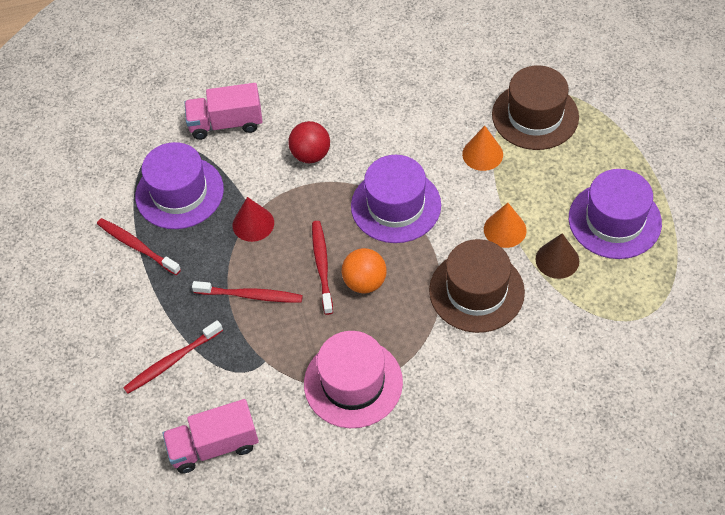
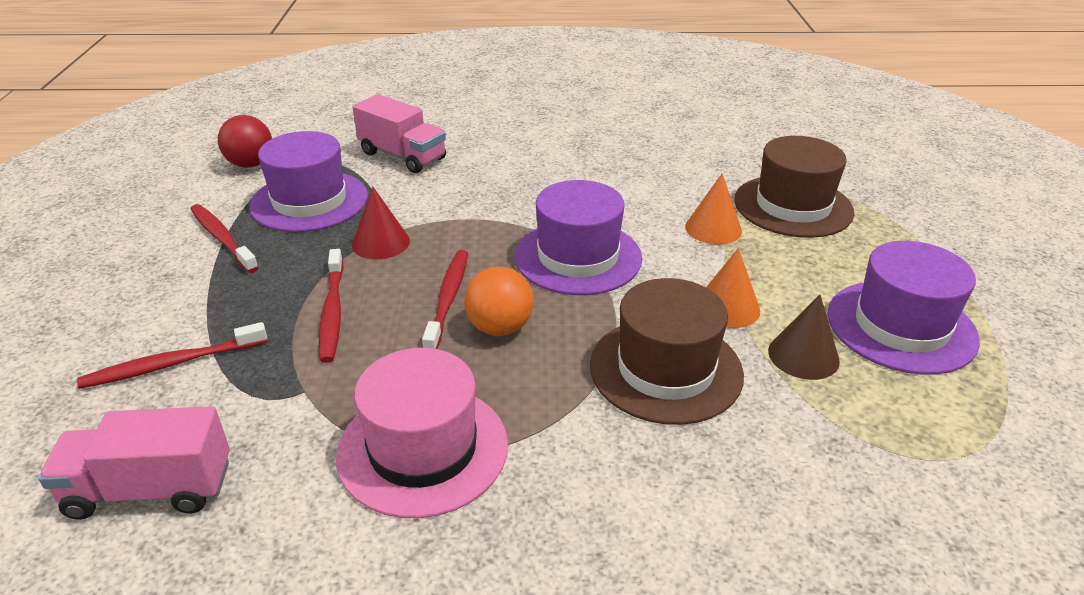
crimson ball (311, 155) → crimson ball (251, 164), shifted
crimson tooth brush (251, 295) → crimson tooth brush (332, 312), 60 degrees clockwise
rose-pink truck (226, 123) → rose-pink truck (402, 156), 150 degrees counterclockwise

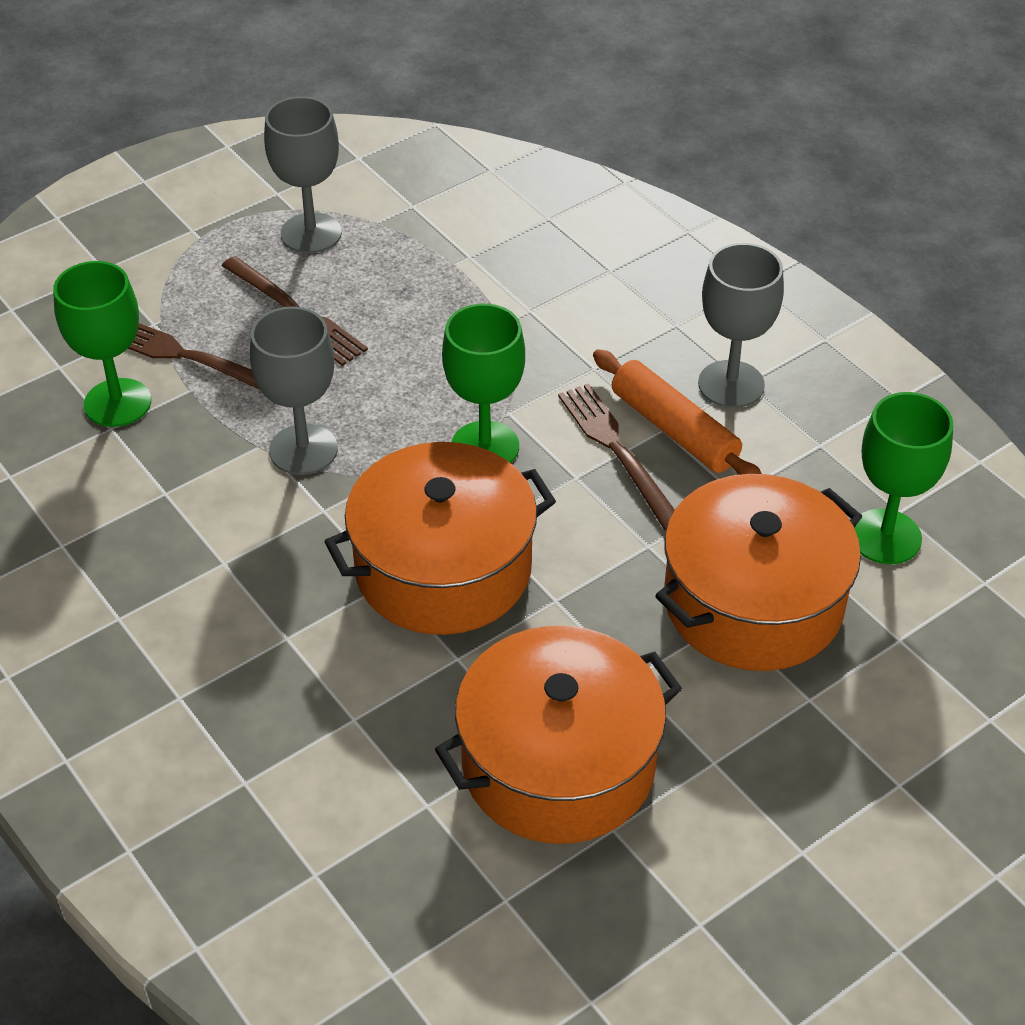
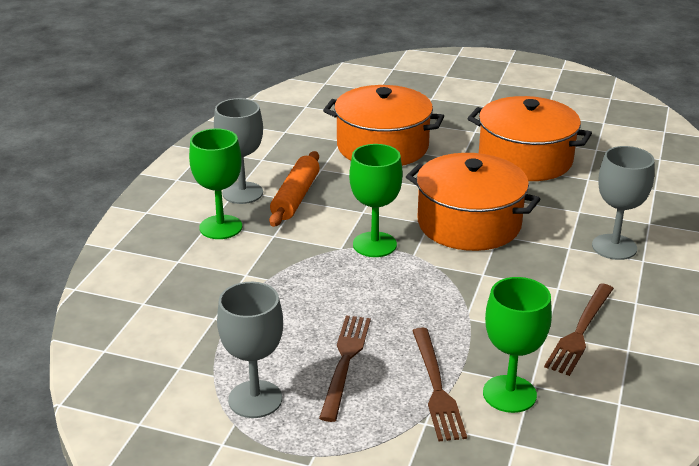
green goblet (885, 537) → green goblet (220, 227), shifted
russet table fork (617, 451) → russet table fork (580, 331), shifted
ash-grey goblet (303, 449) → ash-grey goblet (614, 247), shifted

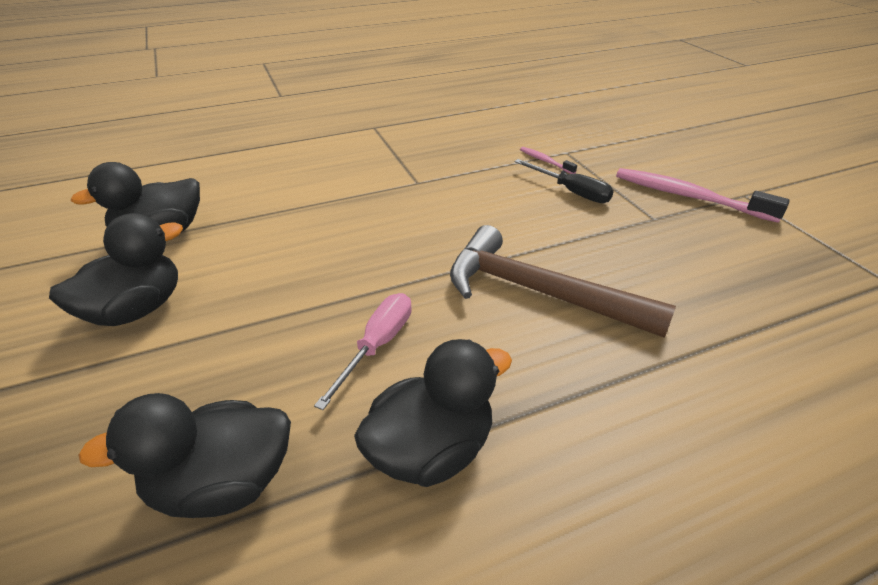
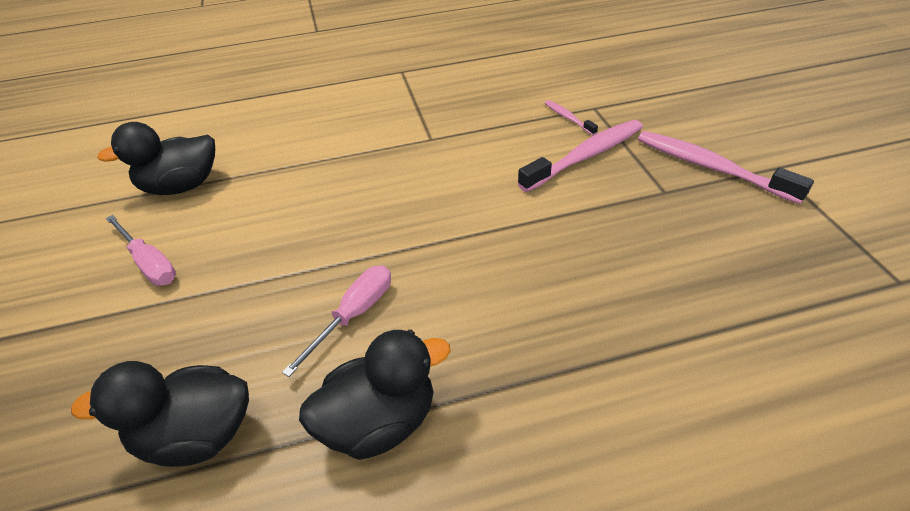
black duck (136, 310) → rose-pink hand screwdriver (149, 263)
black hand screwdriver (571, 192) → rose-pink tooth brush (585, 156)
russet claw hammer (539, 292) → -

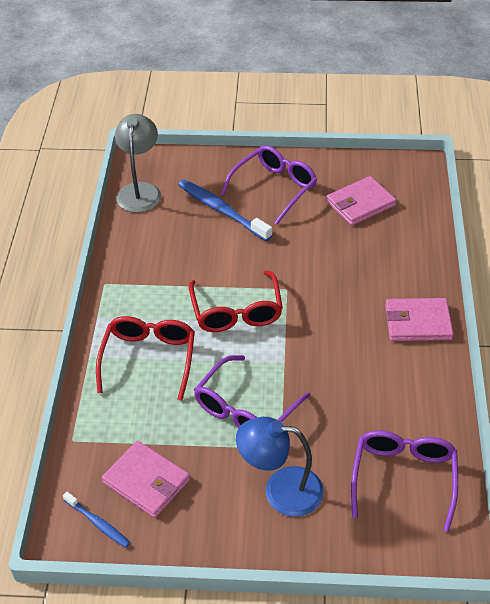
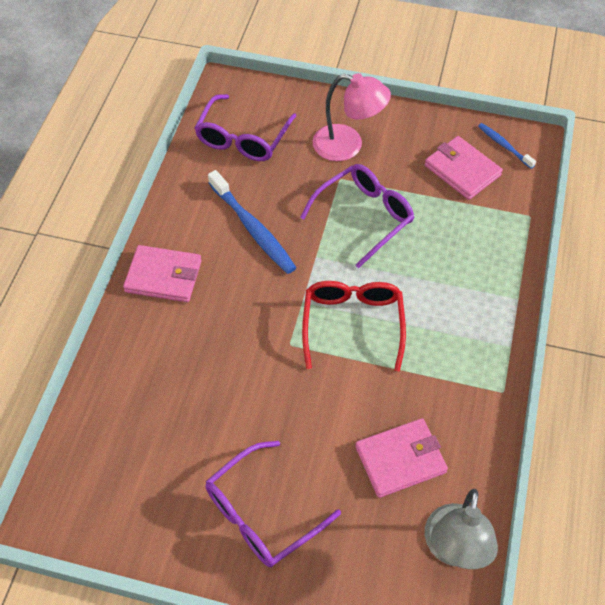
cobalt tooth brush (222, 210) → cobalt tooth brush (253, 228), shifted
cobalt desk lamp (281, 490) → rose-pink desk lamp (348, 146)
rose-pink card wallet (360, 204) → rose-pink card wallet (400, 459), shifted
crimson spectacles (148, 360) → -

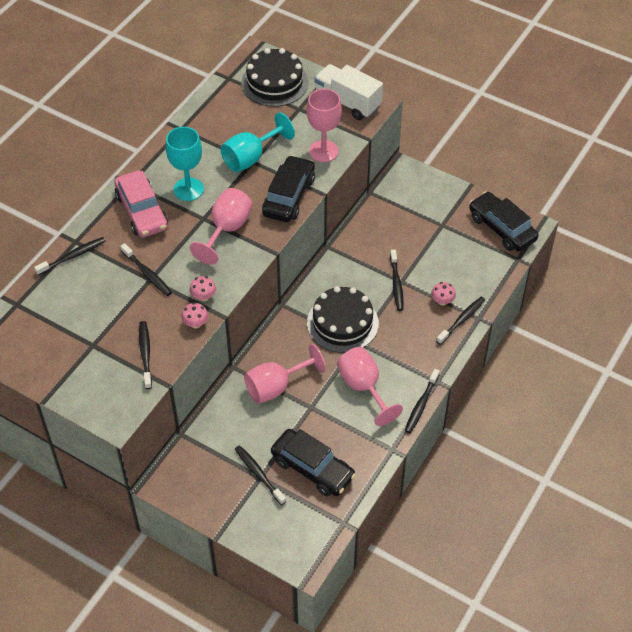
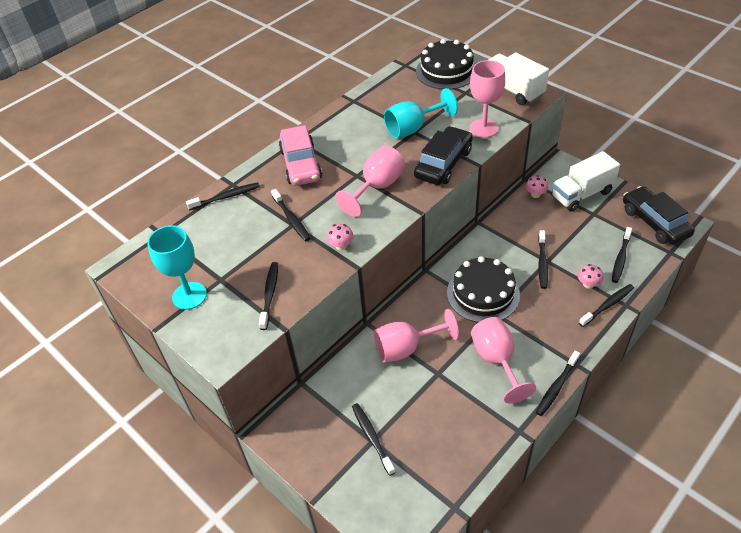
teal goblet (188, 189) → teal goblet (189, 296), shifted
rose-pink toadstool (195, 323) → rose-pink toadstool (535, 194), shifted
- → pure white truck (581, 194)
- → black tooth brush (620, 258)
black car (312, 468) → -

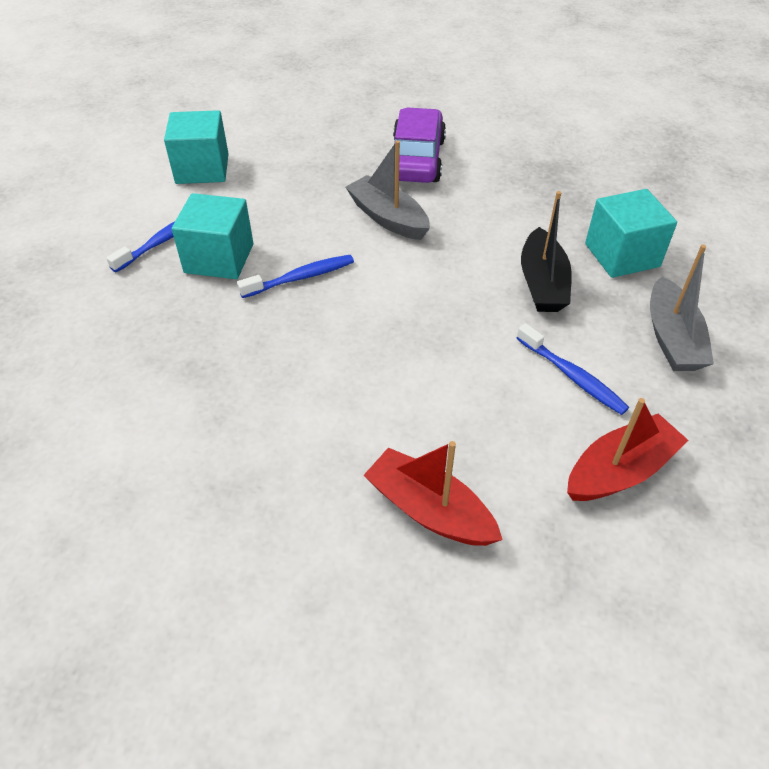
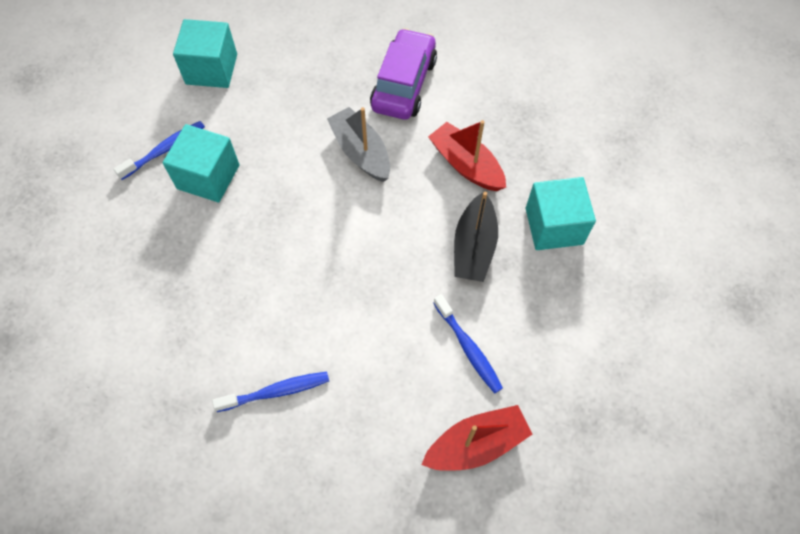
cobalt tooth brush (301, 277) → cobalt tooth brush (276, 391), shifted
crimson toy boat (429, 510) → crimson toy boat (466, 165), shifted
ash-grey toy boat (672, 338) → -

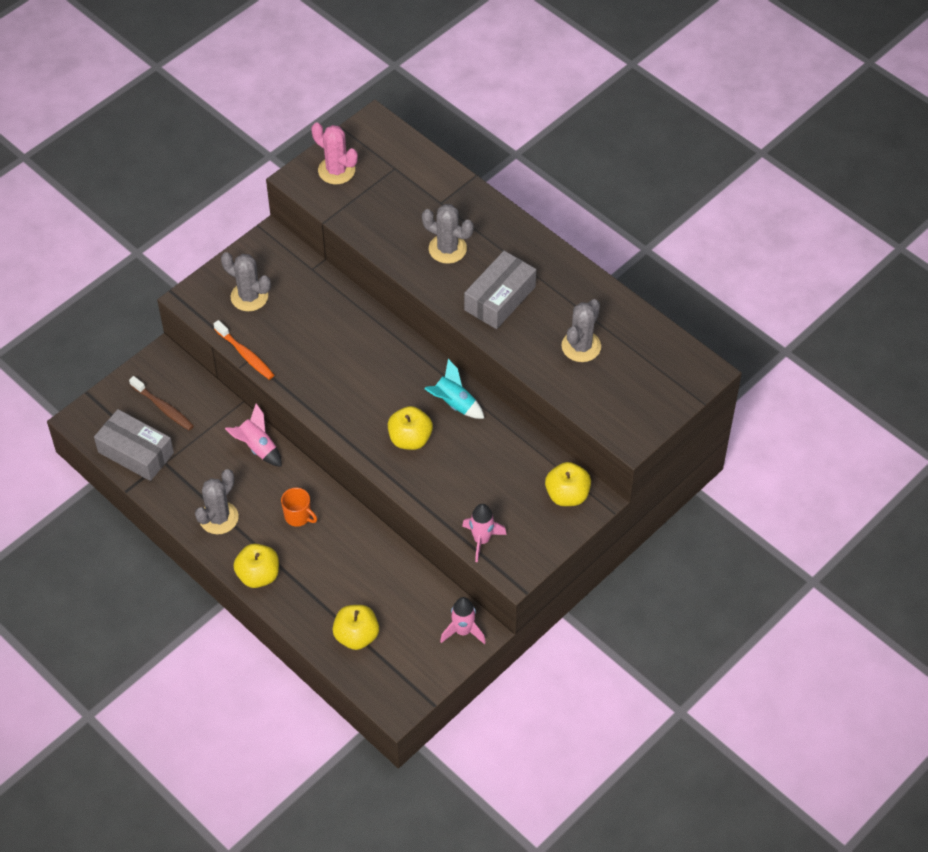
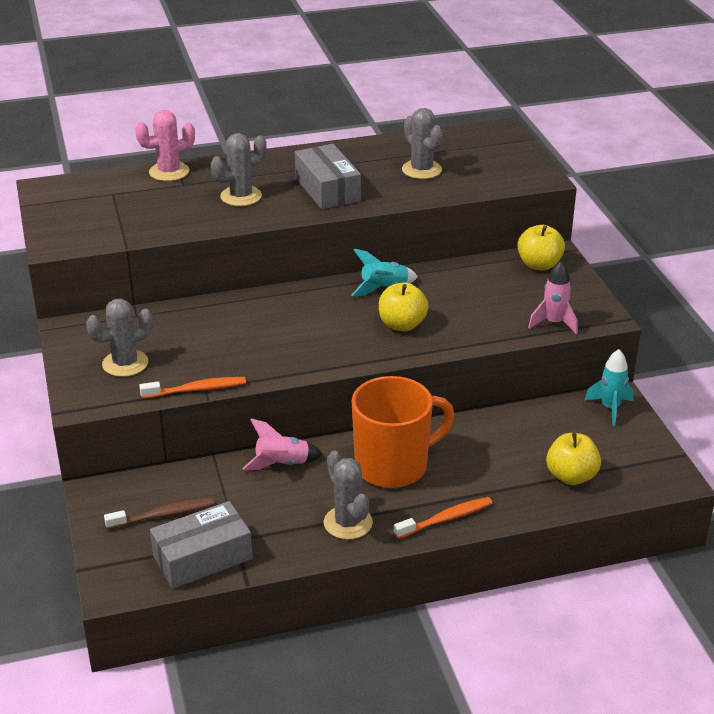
rose-pink saguaro cactus (336, 170) → rose-pink saguaro cactus (169, 172), shifted
orange-coloured coffee mug (298, 516) → orange-coloured coffee mug (393, 466), x2.30
yellow toy apple (258, 575) → orange-coloured tooth brush (446, 519)
rose-pink toy rocket (463, 631) → teal toy rocket (610, 408)

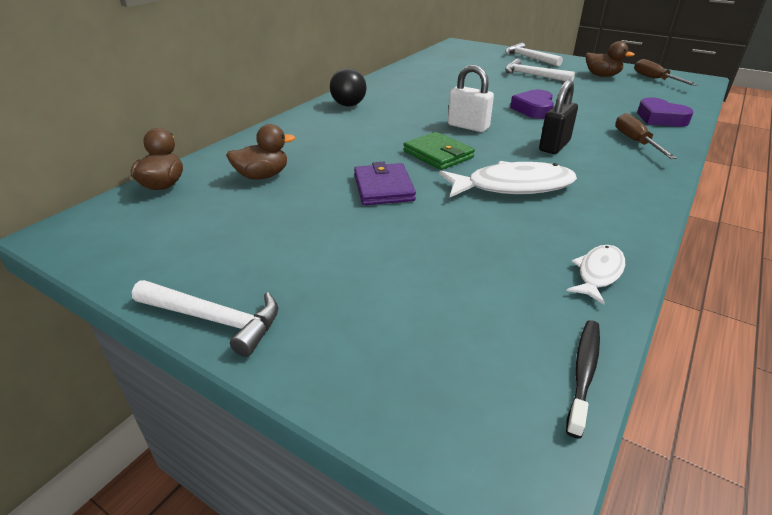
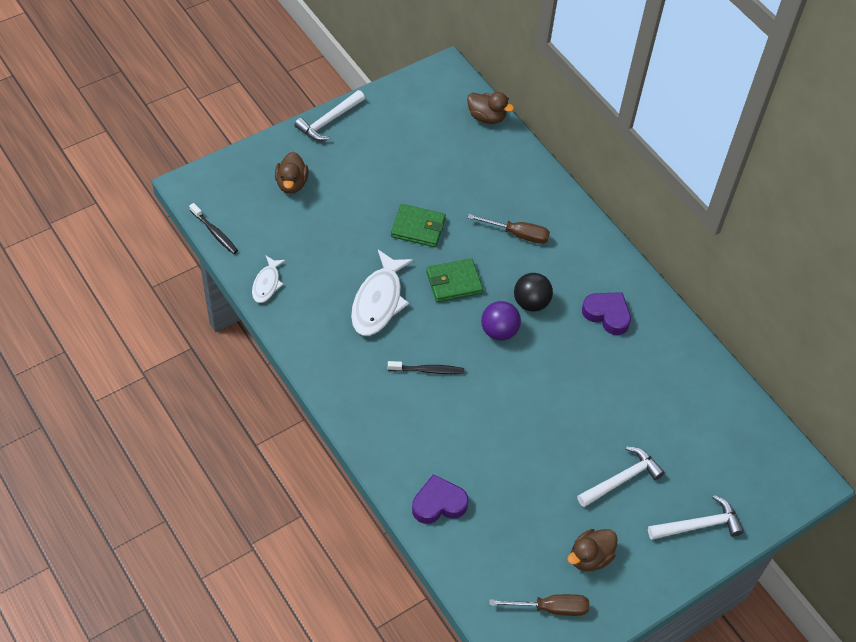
pure white toy fish (598, 273) → pure white toy fish (267, 283), 45 degrees clockwise
russet duck (262, 176) → russet duck (292, 184), shifted
black padlock (554, 146) → black tooth brush (427, 370)
royal purple card wallet (383, 188) → green card wallet (418, 228)
russet hand screwdriver (635, 142) → russet hand screwdriver (517, 234), shifted
pure white padlock (468, 126) → royal purple ball (499, 331)
black ball (348, 105) → black ball (531, 303), shifted
royal purple heart shape (533, 109) → royal purple heart shape (607, 315), shifted

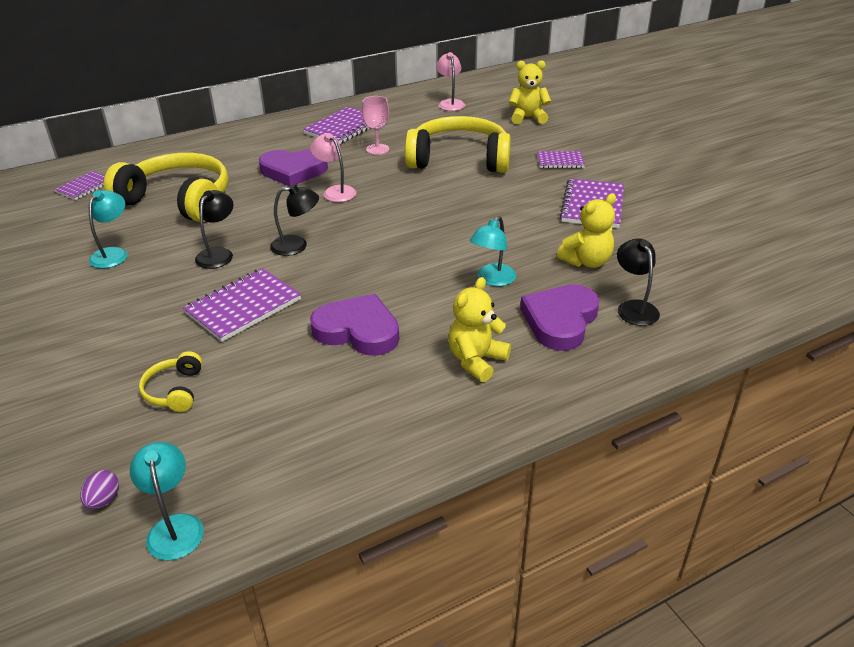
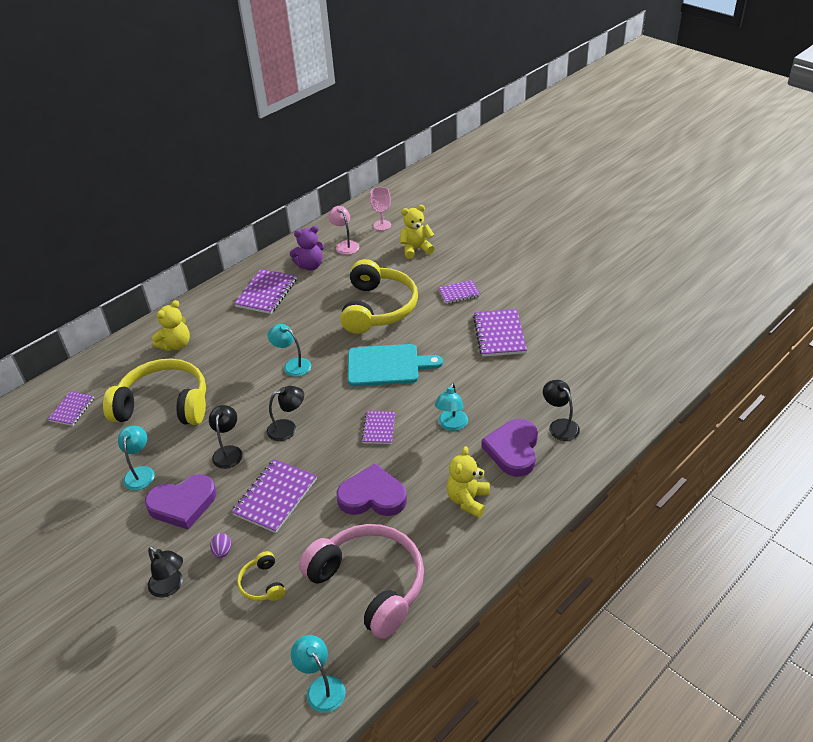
royal purple heart shape (293, 171) → royal purple heart shape (183, 504), shifted
- → black desk lamp (170, 587)
yellow teddy bear (586, 261) → yellow teddy bear (176, 345), shifted
royal purple egg shape (103, 500) → royal purple egg shape (222, 551), shifted
rose-pink desk lamp (335, 191) → teal desk lamp (292, 365)
- → royal purple teddy bear (310, 266)
- → rose-pink headphones (370, 584)
yellow headphones (459, 159) → yellow headphones (378, 308), 105 degrees clockwise
- → teal chopping board (387, 365)
- → royal purple exercise book (379, 428)
rose-pink goblet (377, 149) → rose-pink goblet (382, 225), shifted

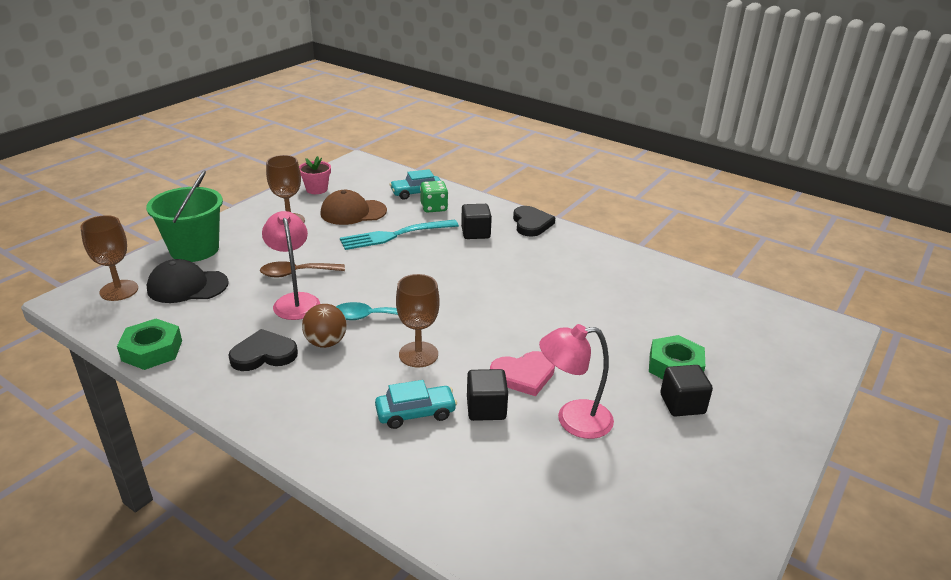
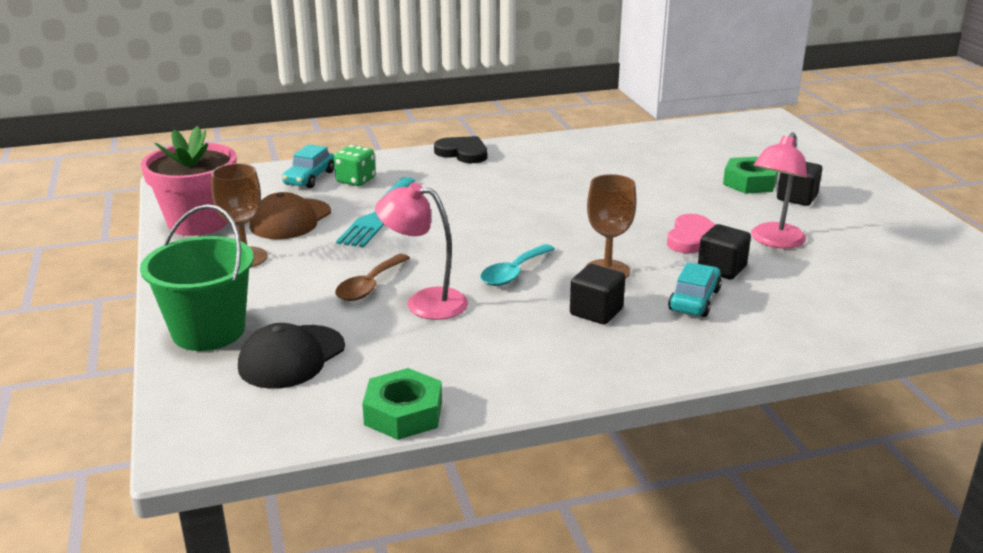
rose-pink potted plant (316, 189) → rose-pink potted plant (198, 222), x1.94
black block (475, 233) → black block (596, 312), shifted
russet goblet (119, 290) → -
black heart shape (264, 354) → -
russet ball (326, 343) → -

